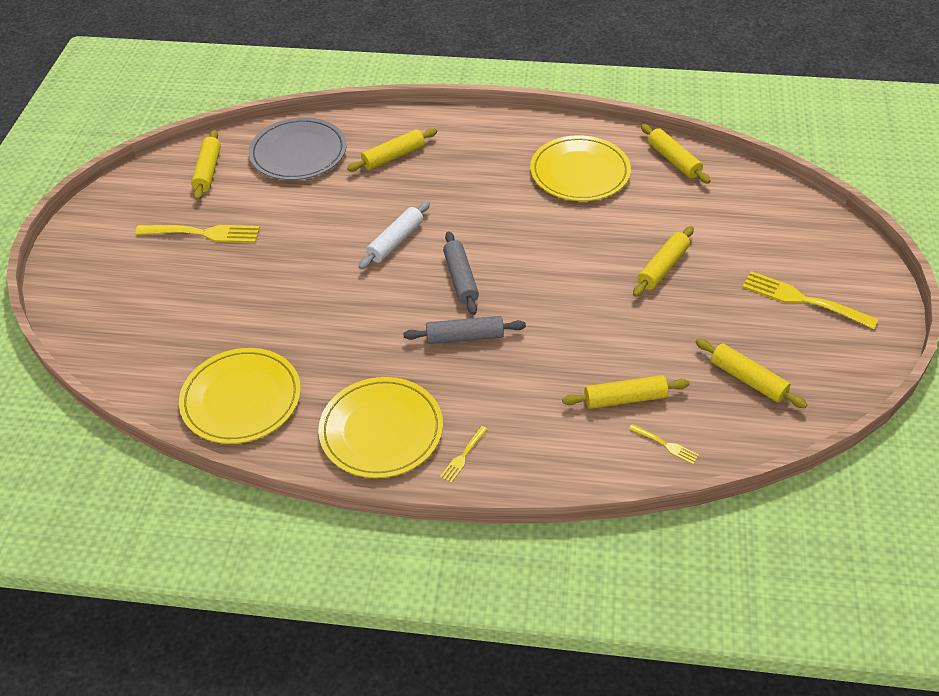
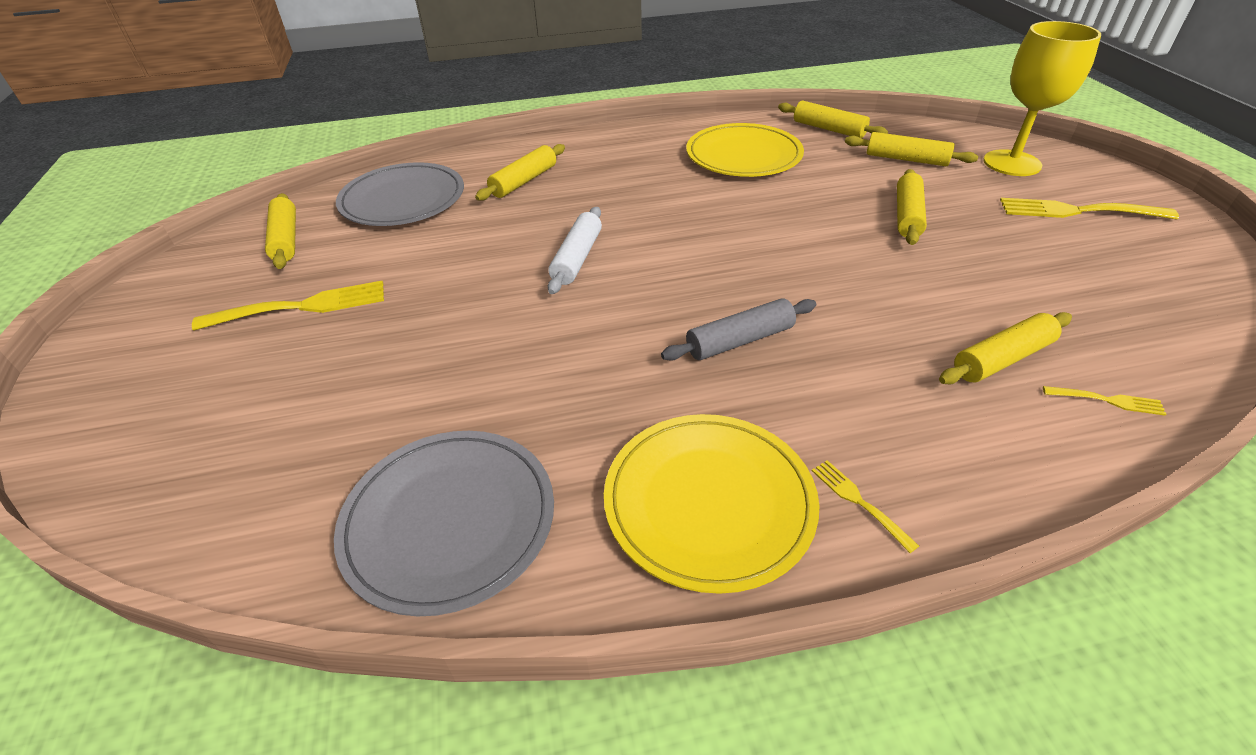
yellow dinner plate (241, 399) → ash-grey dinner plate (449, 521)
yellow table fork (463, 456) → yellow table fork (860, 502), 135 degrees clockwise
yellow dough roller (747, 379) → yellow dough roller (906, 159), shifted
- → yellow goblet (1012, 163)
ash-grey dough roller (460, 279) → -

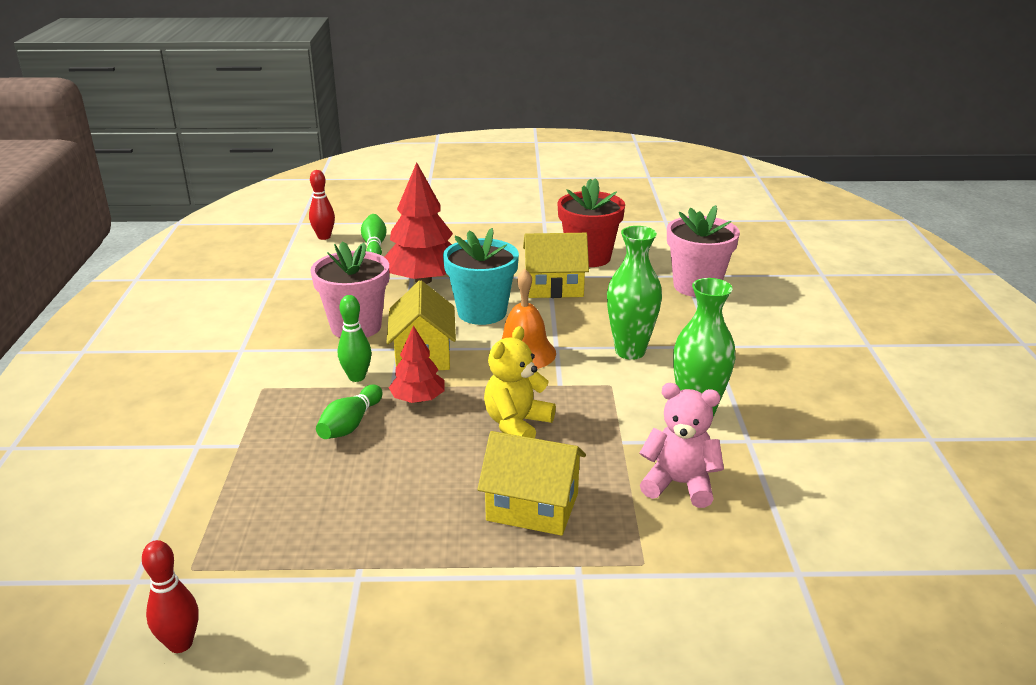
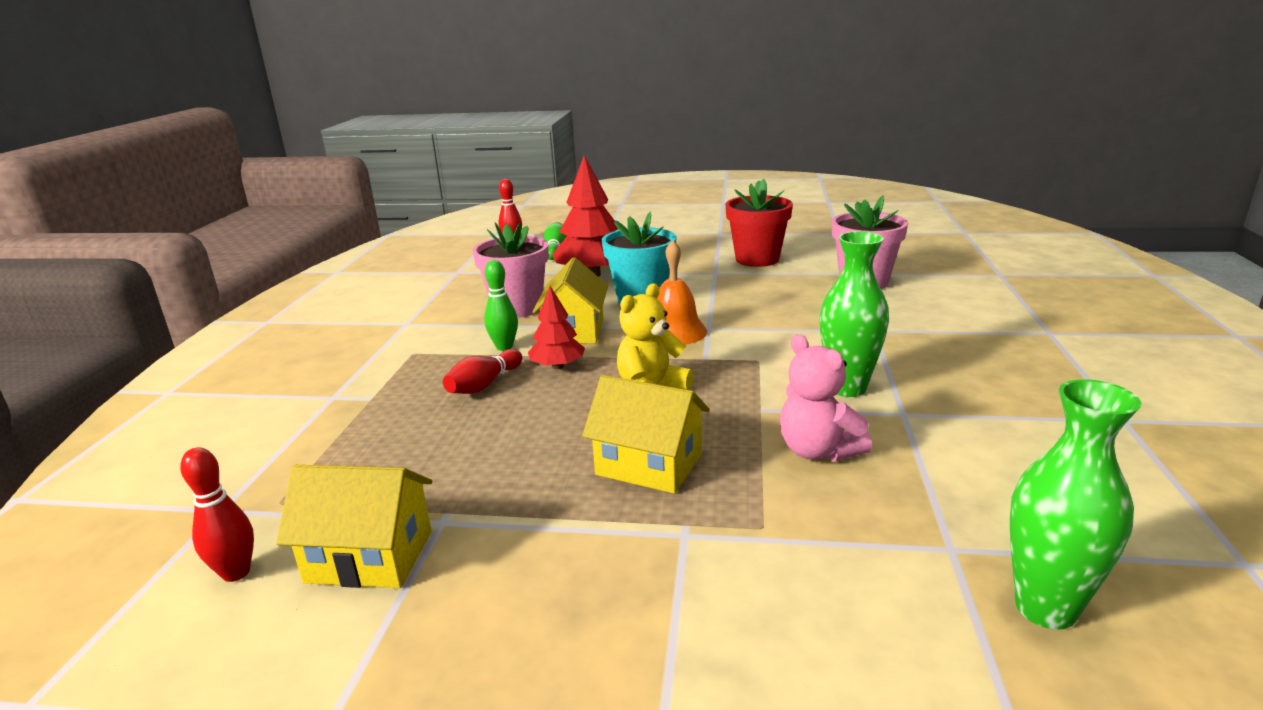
yellow house (554, 287) → yellow house (370, 556), shifted
green bowling pin (350, 424) → crimson bowling pin (484, 385)
rose-pink teddy bear (679, 484) → rose-pink teddy bear (818, 451), 150 degrees counterclockwise
green flower vase (630, 351) → green flower vase (1045, 608), shifted

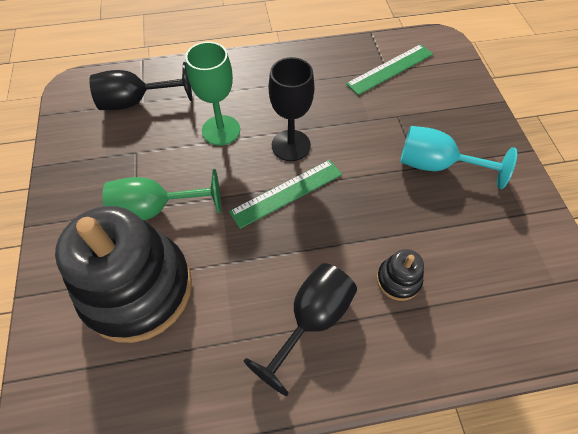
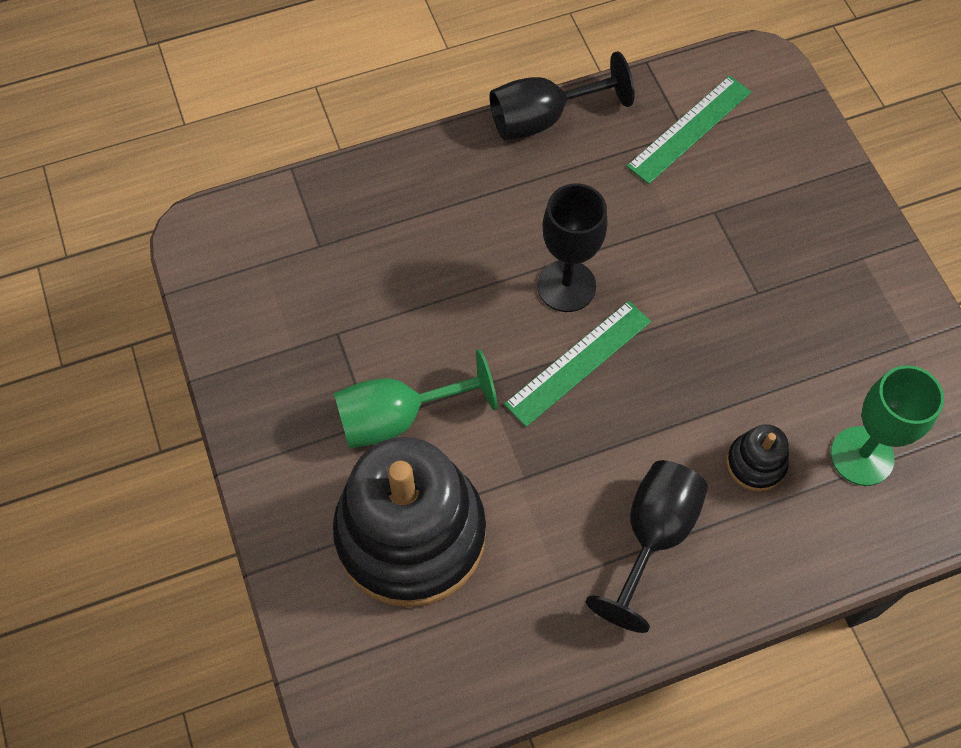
black goblet (136, 102) → black goblet (543, 118), shifted
green goblet (221, 130) → green goblet (862, 456), shifted
teal goblet (436, 165) → -

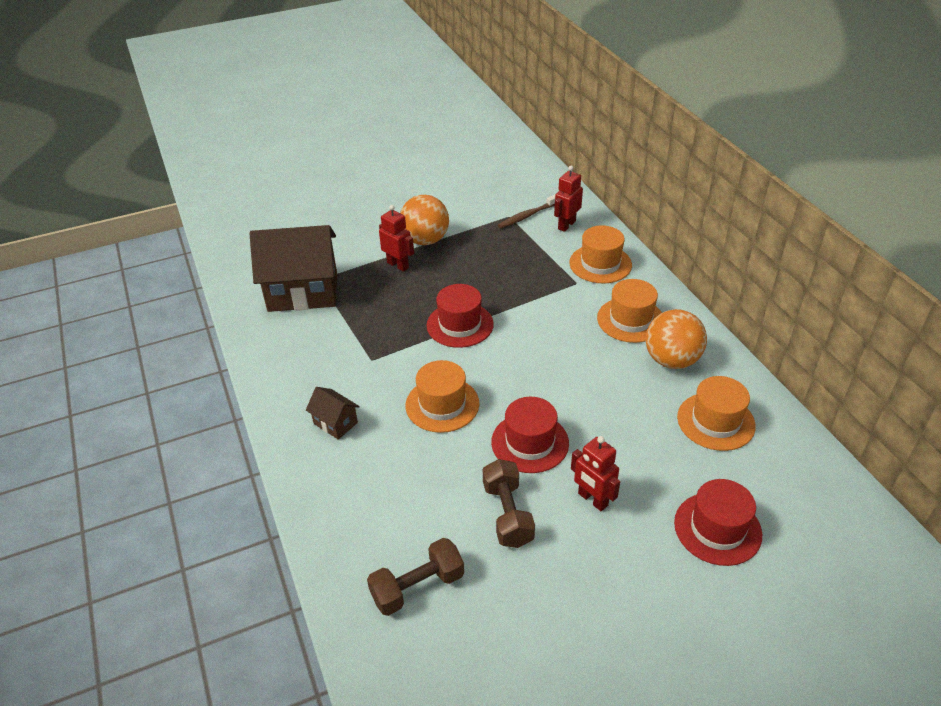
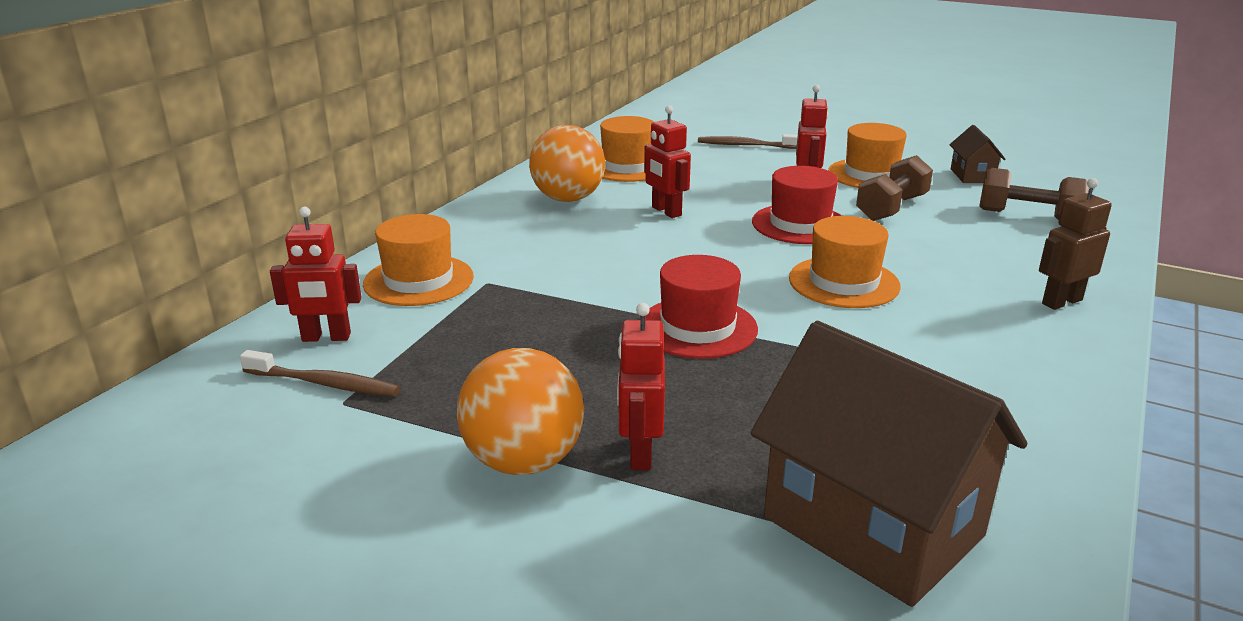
- → crimson toy robot (666, 211)
crimson top hat (717, 528) → russet tooth brush (745, 145)
orange-coloured top hat (630, 320) → orange-coloured top hat (871, 174), shifted
russet house (335, 423) → russet house (972, 176), shifted
- → russet toy robot (1061, 302)

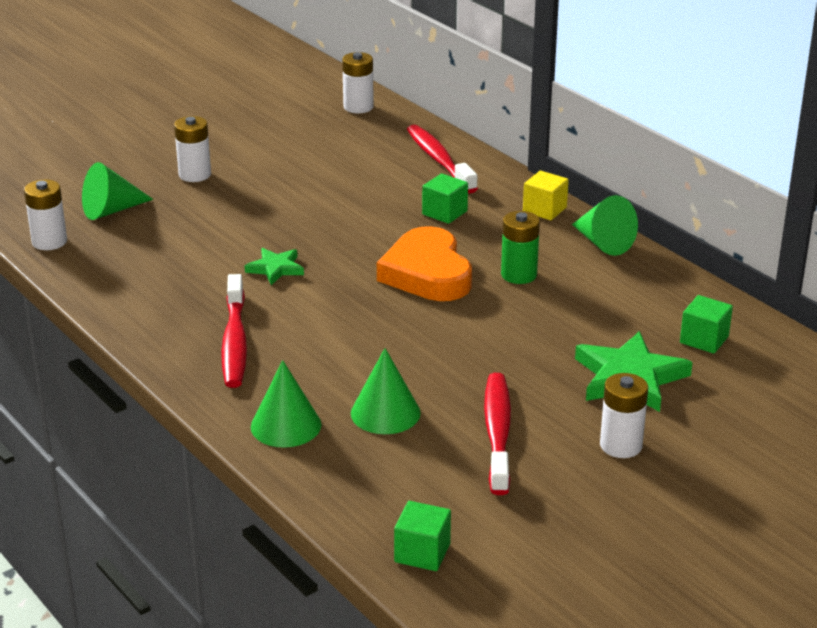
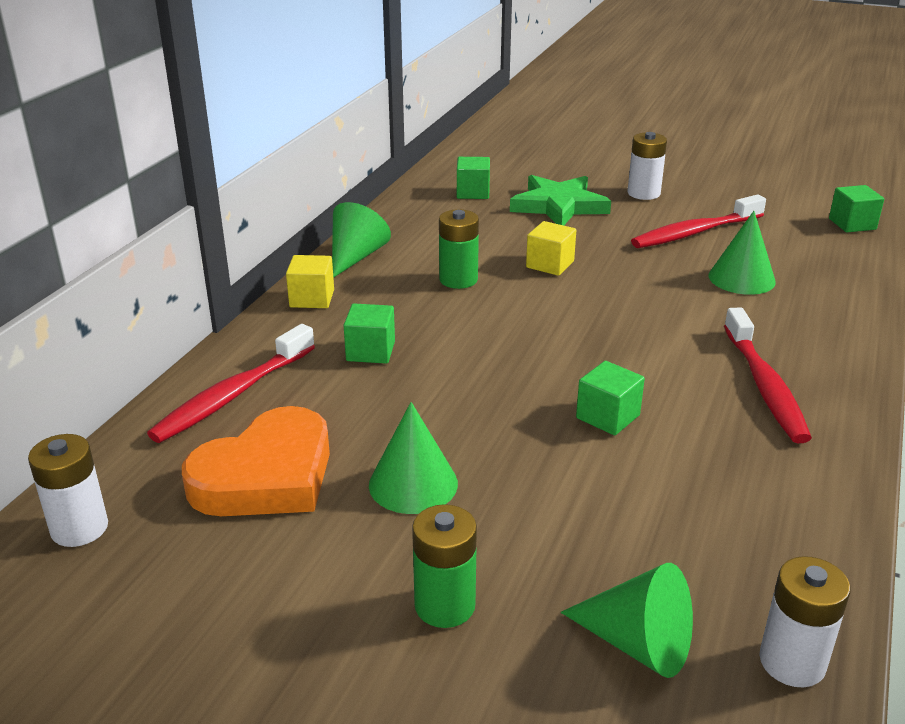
orange-coloured heart shape (427, 273) → orange-coloured heart shape (266, 476), shifted
green cone (286, 425) → green cone (413, 484), shifted
pure white battery (195, 175) → green battery (445, 605)
- → yellow block (550, 264)
green five-pointed star (275, 268) → green block (608, 416)
crimson tooth brush (234, 342) → crimson tooth brush (764, 386), 120 degrees clockwise

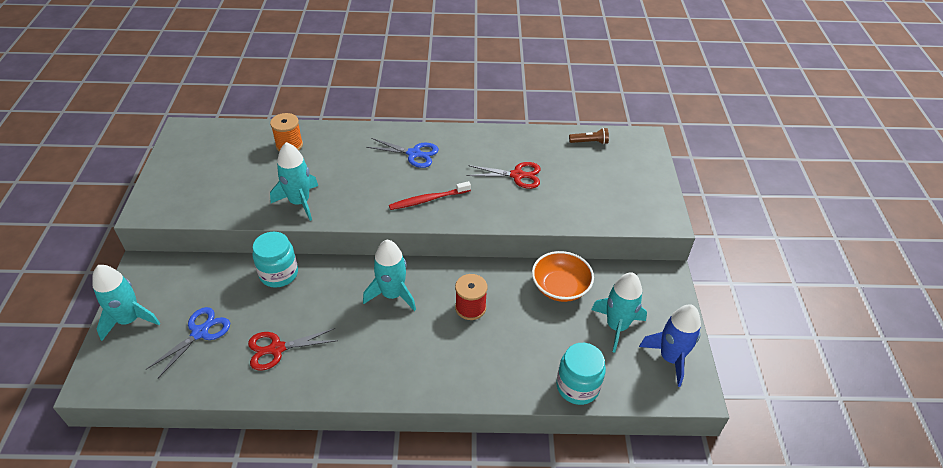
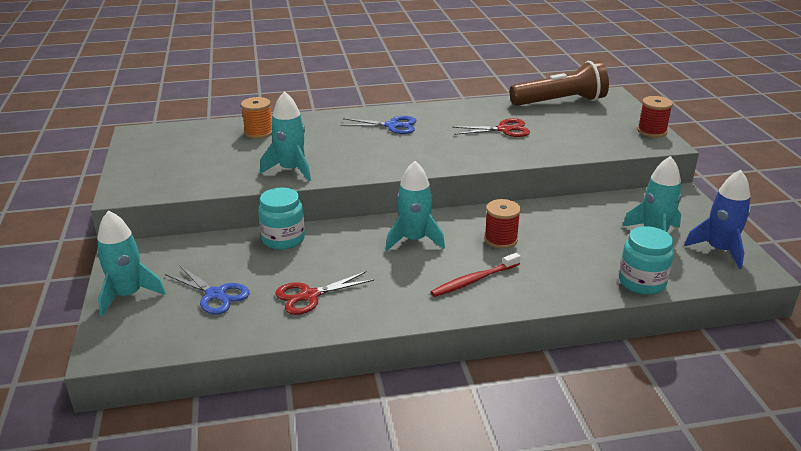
cobalt shears (200, 333) → cobalt shears (215, 294), 105 degrees clockwise
crimson tooth brush (428, 200) → crimson tooth brush (473, 280), shifted
russet flashlight (589, 142) → russet flashlight (560, 102), x2.43
- → crimson bobbin (652, 131)
orange-coloured deep dish (560, 287) → -

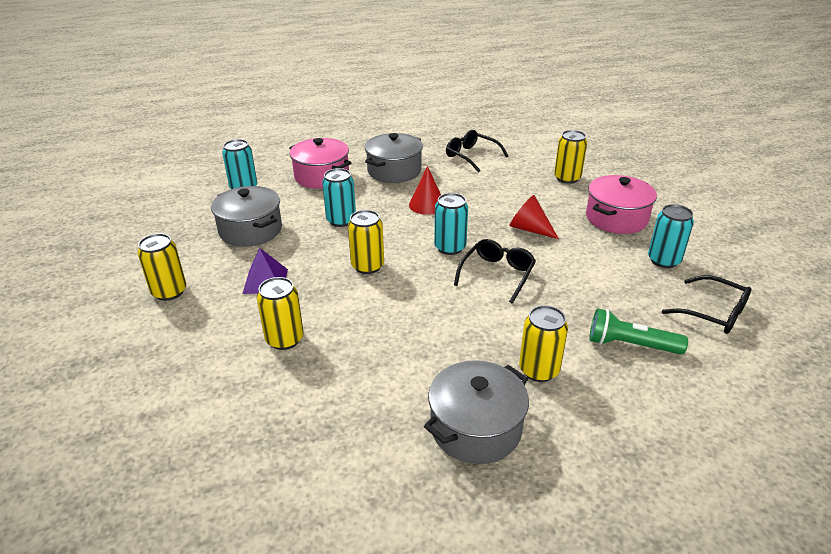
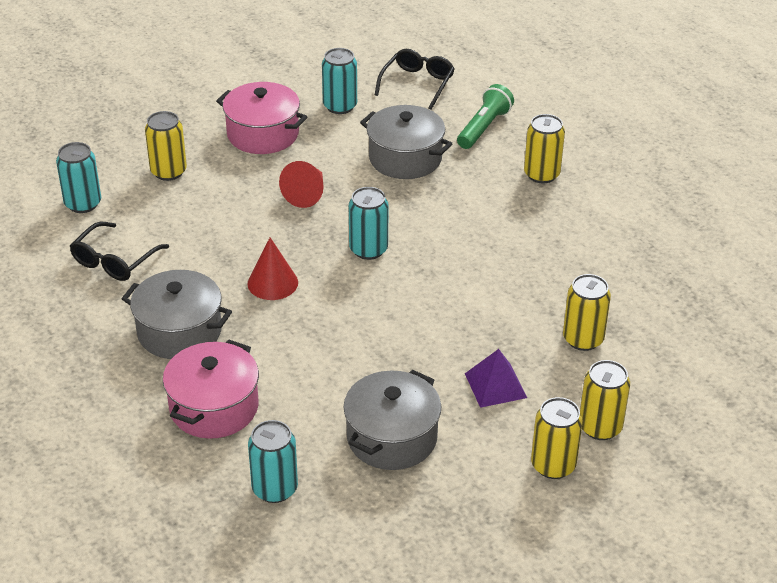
teal can (341, 220) → teal can (83, 203), shifted
ash-grey pot (476, 428) → ash-grey pot (405, 158), shifted
green flashlight (630, 345) → green flashlight (484, 127), 150 degrees counterclockwise
yellow can (367, 266) → yellow can (600, 427), shifted
black spectacles (497, 274) → -

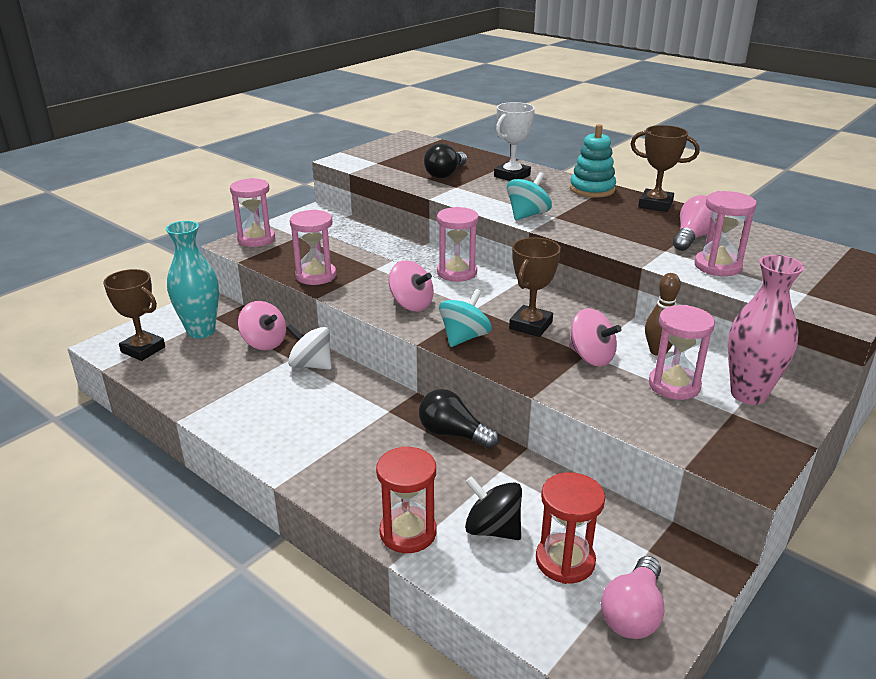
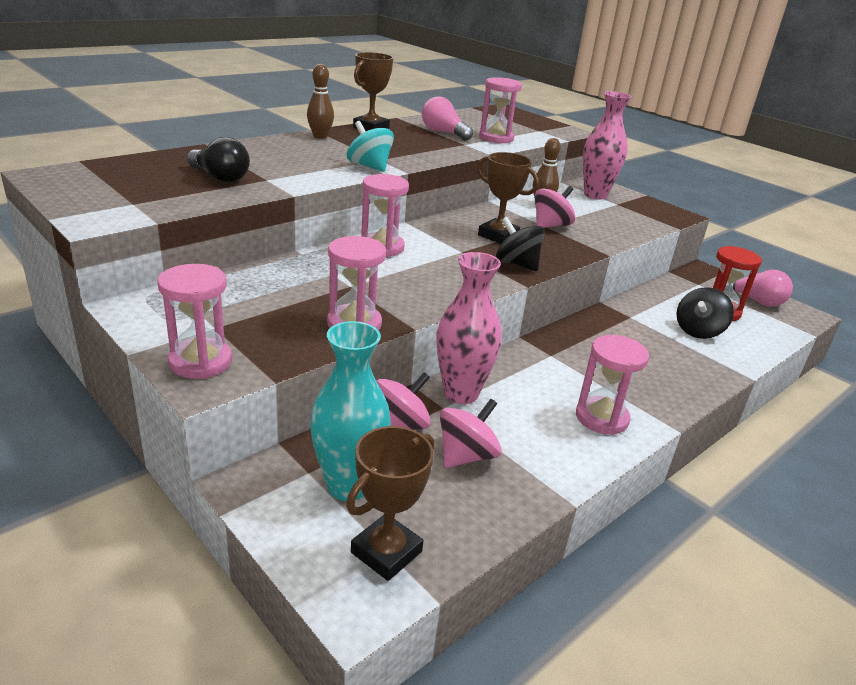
teal stacking rings (592, 189) → russet bowling pin (320, 136)
pure white whirligig (311, 365) → rose-pink flower vase (461, 393)
rose-pink whirligig (411, 304) → rose-pink whirligig (466, 455), shifted
teal whirligig (464, 337) → black whirligig (517, 264)
rose-pink sand timer (674, 385) → rose-pink sand timer (601, 418), shifted
crimson sand timer (408, 532) → -
black light bulb (453, 434) → -
pure white trophy (512, 176) → -

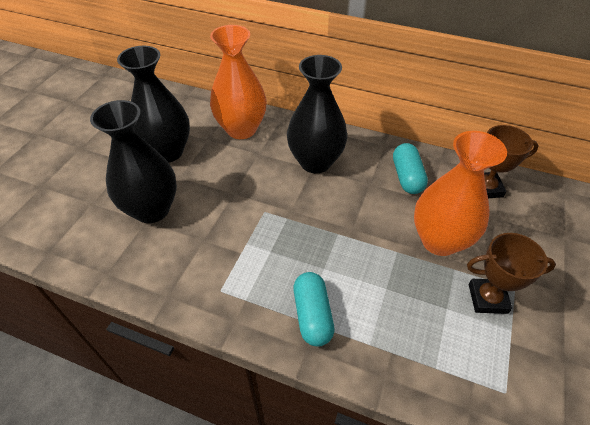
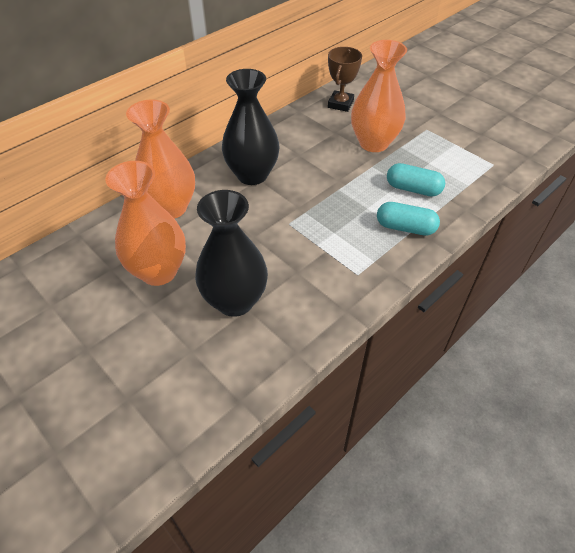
black flower vase (167, 152) → orange-coloured flower vase (158, 271)
teal pill shape (407, 177) → teal pill shape (413, 189), shifted
russet trophy (487, 298) → -

